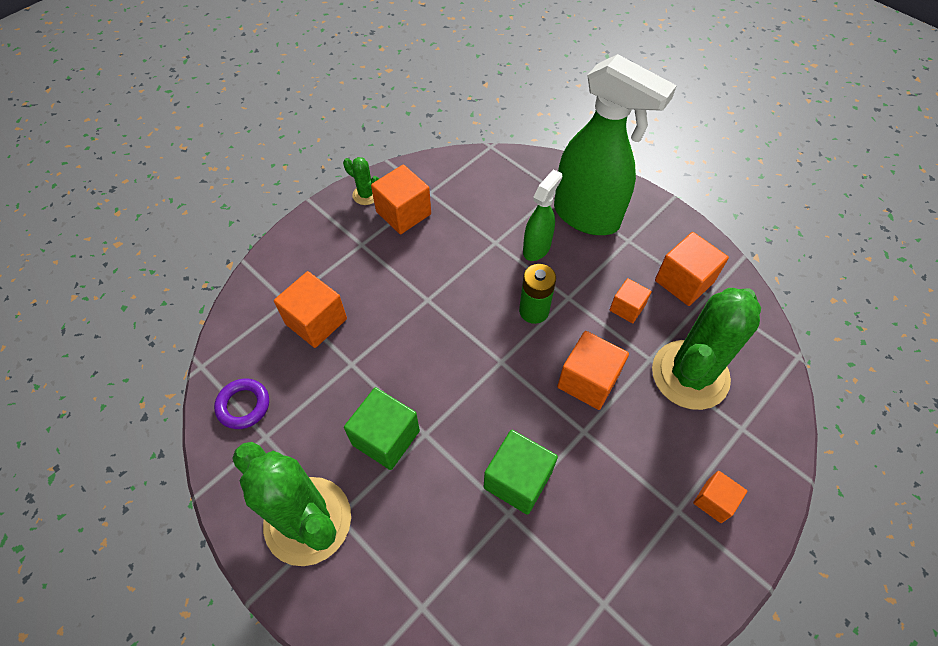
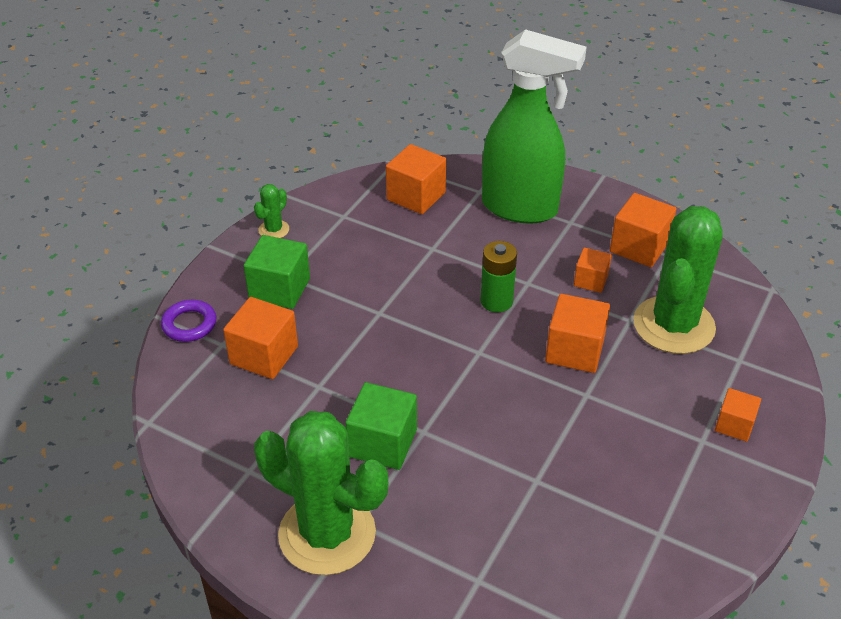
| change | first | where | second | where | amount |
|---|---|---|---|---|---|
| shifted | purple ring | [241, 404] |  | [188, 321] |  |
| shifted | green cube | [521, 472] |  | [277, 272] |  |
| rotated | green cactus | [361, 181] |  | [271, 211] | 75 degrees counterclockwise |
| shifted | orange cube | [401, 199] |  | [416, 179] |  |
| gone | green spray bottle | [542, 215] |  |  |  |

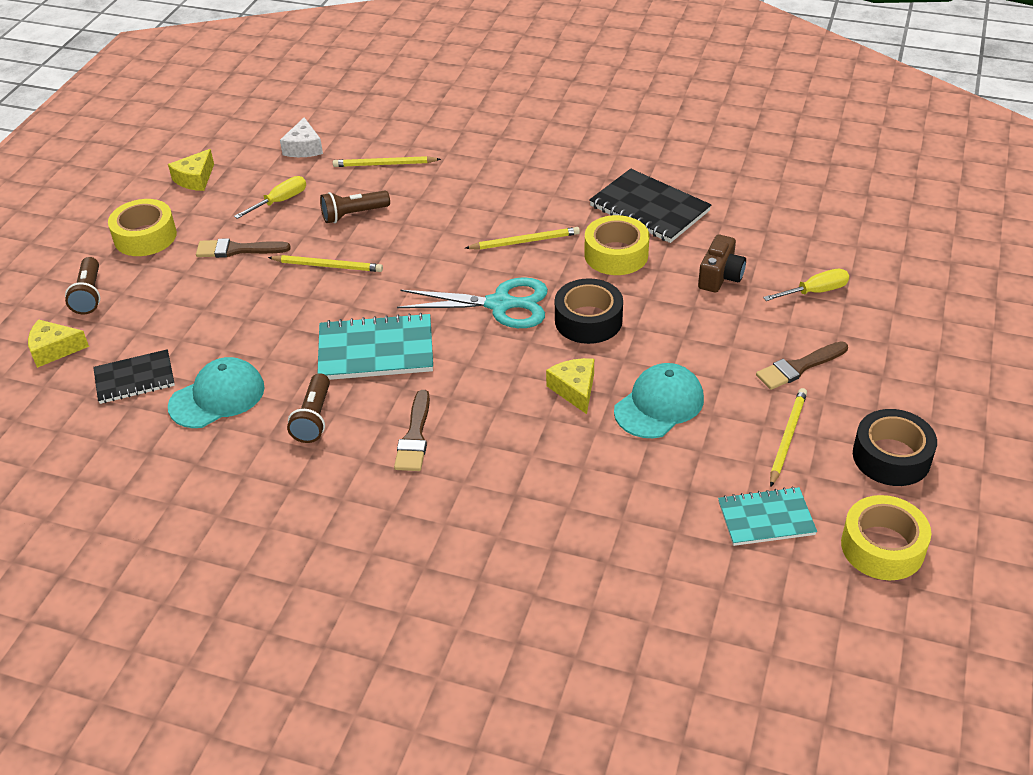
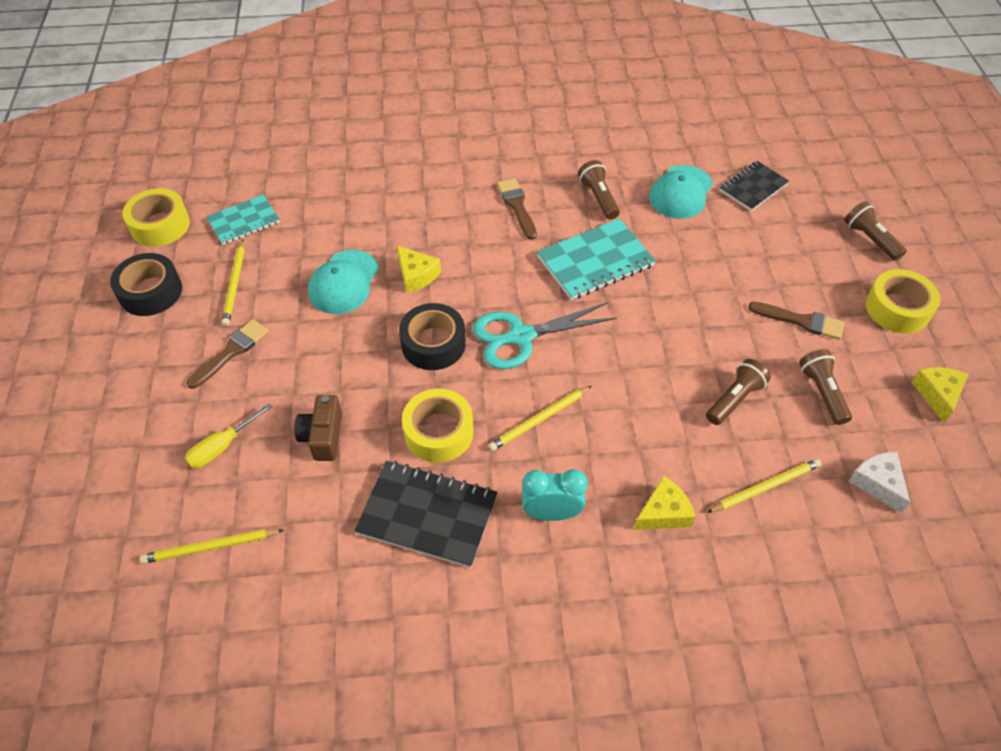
| change | first | where | second | where | amount |
|---|---|---|---|---|---|
| shifted | yellow pencil | [325, 263] |  | [212, 546] |  |
| new |  |  | turquoise clock | [555, 495] |  |
| shifted | yellow cheese | [58, 343] |  | [665, 503] |  |
| rotated | brown brush | [243, 248] |  | [796, 321] | 45 degrees clockwise |
| swapped | yellow screwdriver | [270, 197] | brown flashlight | [825, 387] |  |

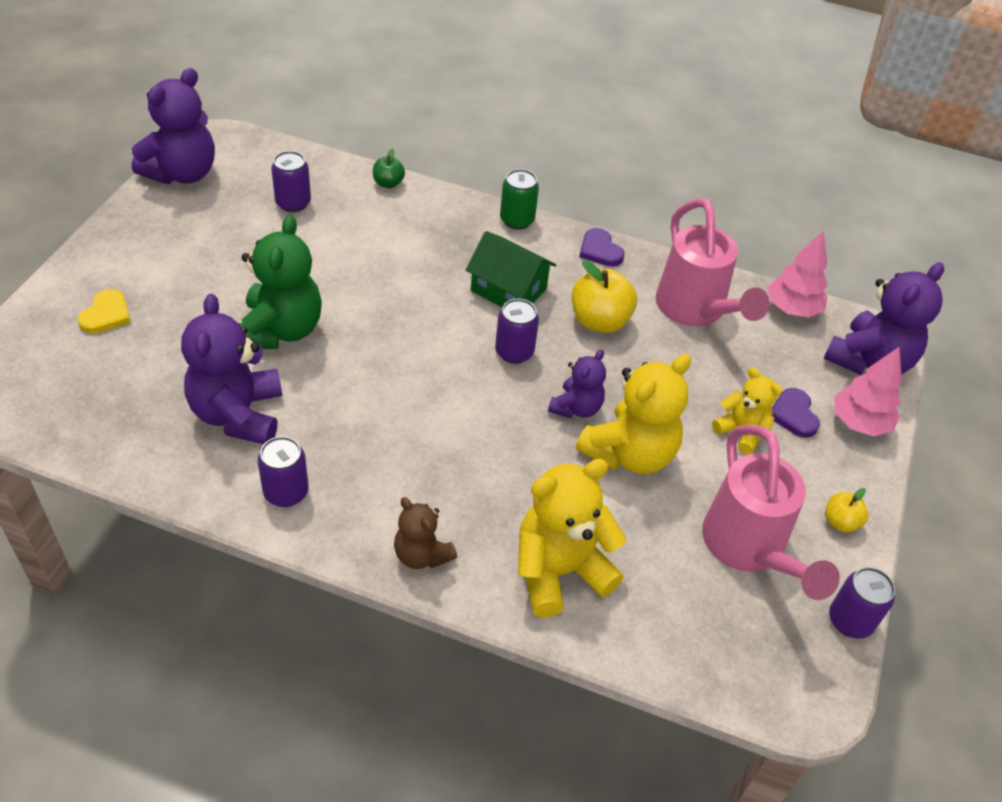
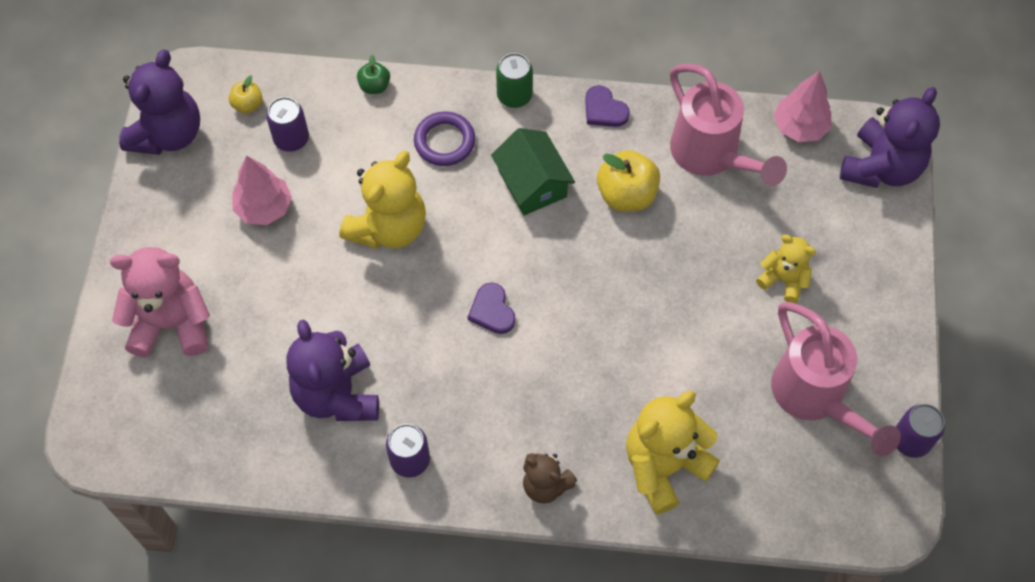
| change | first | where | second | where | amount |
|---|---|---|---|---|---|
| swapped | yellow heart | [104, 311] | pink teddy bear | [160, 302] |  |
| shifted | yellow apple | [846, 510] |  | [246, 94] |  |
| shifted | pink tree | [868, 391] |  | [262, 190] |  |
| shifted | yellow teddy bear | [633, 414] |  | [383, 200] |  |
| new |  |  | purple ring | [444, 138] |  |
| shifted | purple heart | [796, 413] |  | [492, 308] |  |
| rotated | green house | [511, 269] |  | [533, 171] | 45 degrees clockwise |
| gone | green teddy bear | [280, 282] |  |  |  |
| gone | purple can | [517, 331] |  |  |  |
| gone | purple teddy bear | [577, 383] |  |  |  |

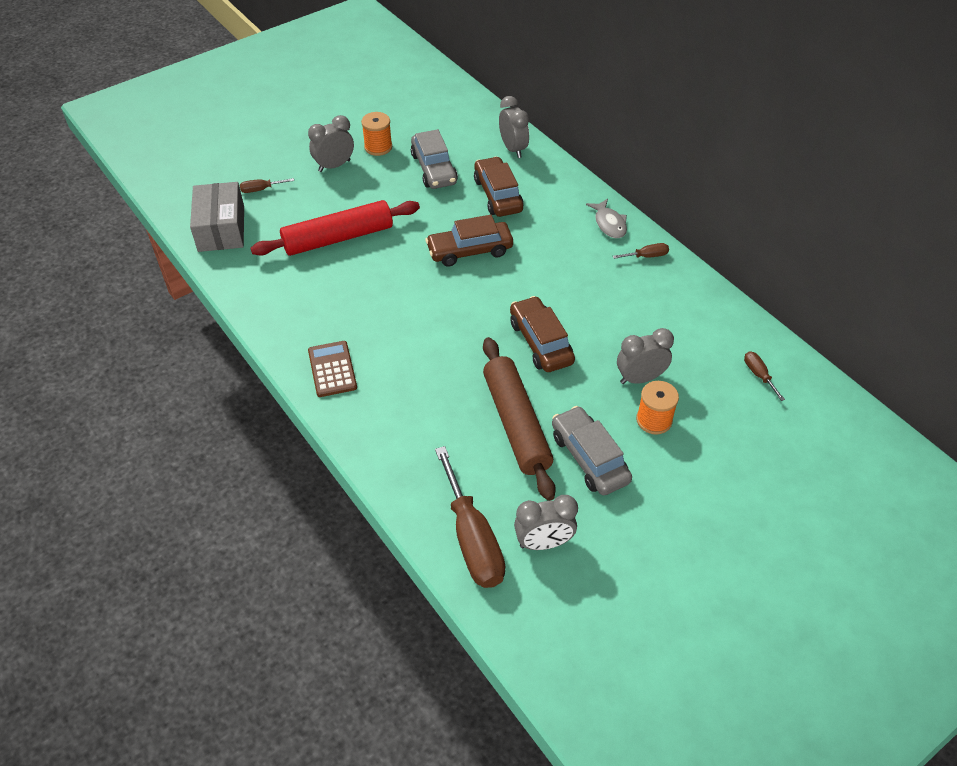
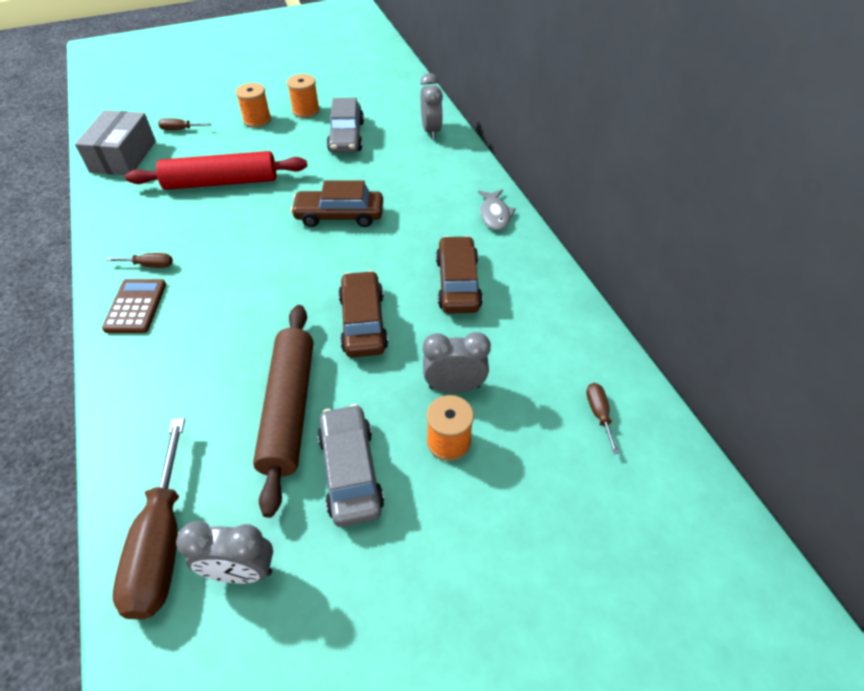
| change | first | where | second | where | amount |
|---|---|---|---|---|---|
| shifted | brown screwdriver | [641, 251] |  | [139, 260] |  |
| swapped | grey clock | [331, 143] | orange spool | [253, 105] |  |
| shifted | brown car | [499, 186] |  | [459, 274] |  |

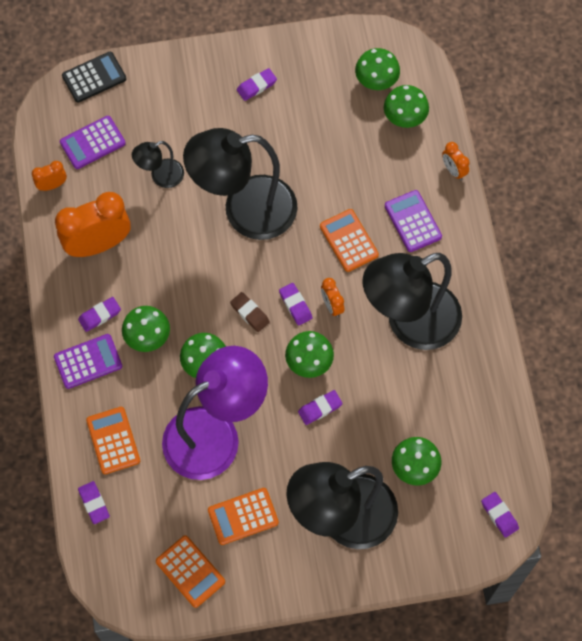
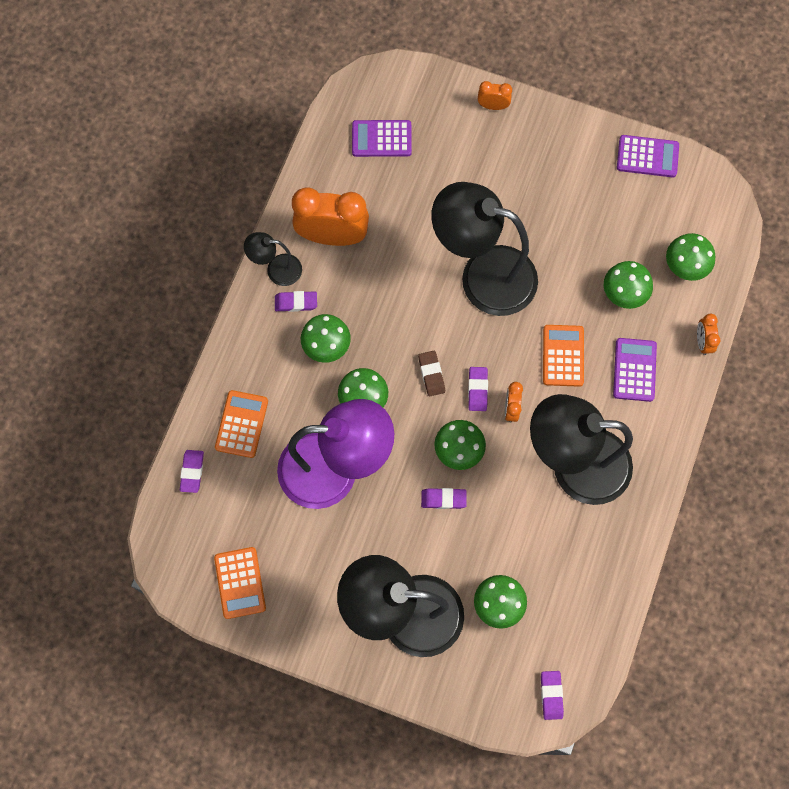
| change | first | where | second | where | amount |
|---|---|---|---|---|---|
| shifted | black lamp | [158, 164] |  | [273, 259] |  |
| shifted | orange clock | [49, 176] |  | [495, 95] |  |
| shifted | green mushroom | [377, 69] |  | [628, 285] |  |
| shifted | purple calculator | [88, 361] |  | [648, 156] |  |
| gone | black calculator | [94, 77] |  |  |  |
| gone | orange calculator | [243, 516] |  |  |  |
| gone | purple eraser | [257, 84] |  |  |  |

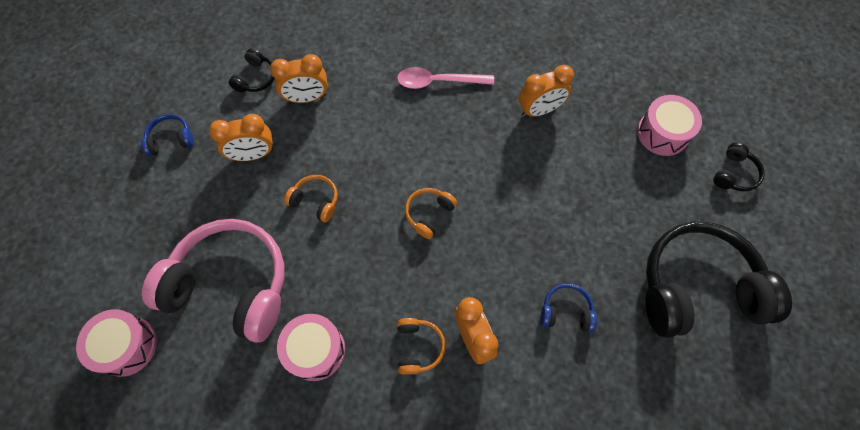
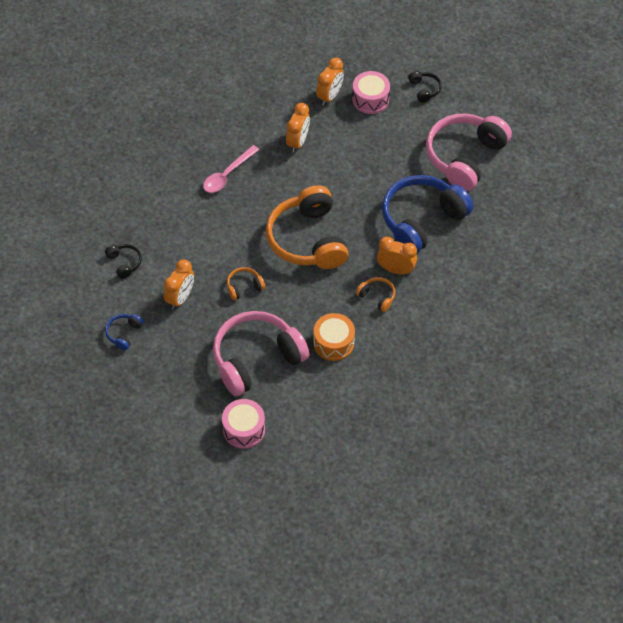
| change | first | where | second | where | amount |
|---|---|---|---|---|---|
| scaled | orange headphones | [431, 213] |  | [307, 227] | x2.38 |
| repainted | pink drum | [311, 347] | orange drum | [334, 337] |  |
| shifted | orange clock | [299, 78] |  | [330, 82] |  |
| scaled | blue headphones | [569, 308] |  | [427, 214] | x2.38 |
| repainted | black headphones | [718, 280] | pink headphones | [469, 152] |  |

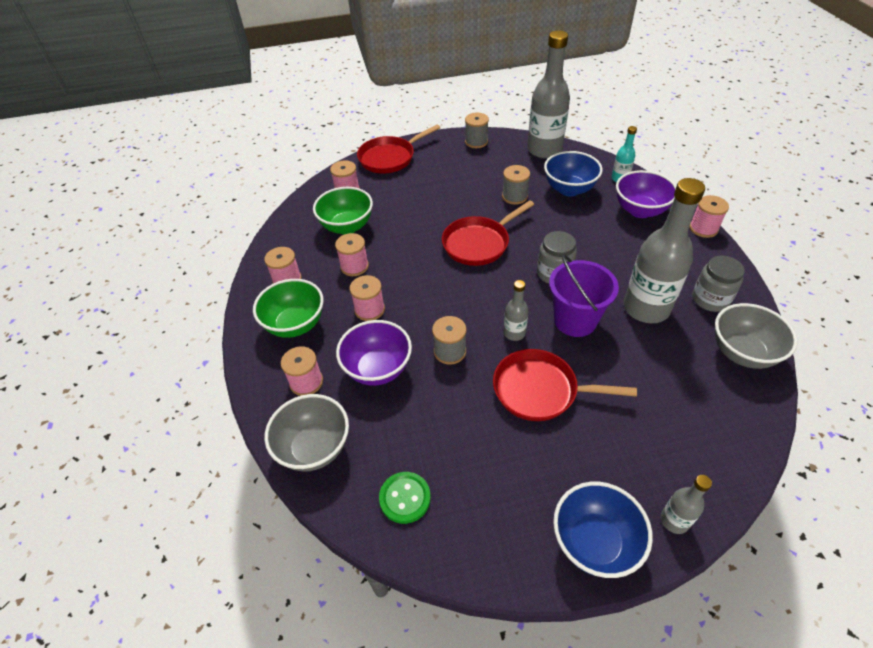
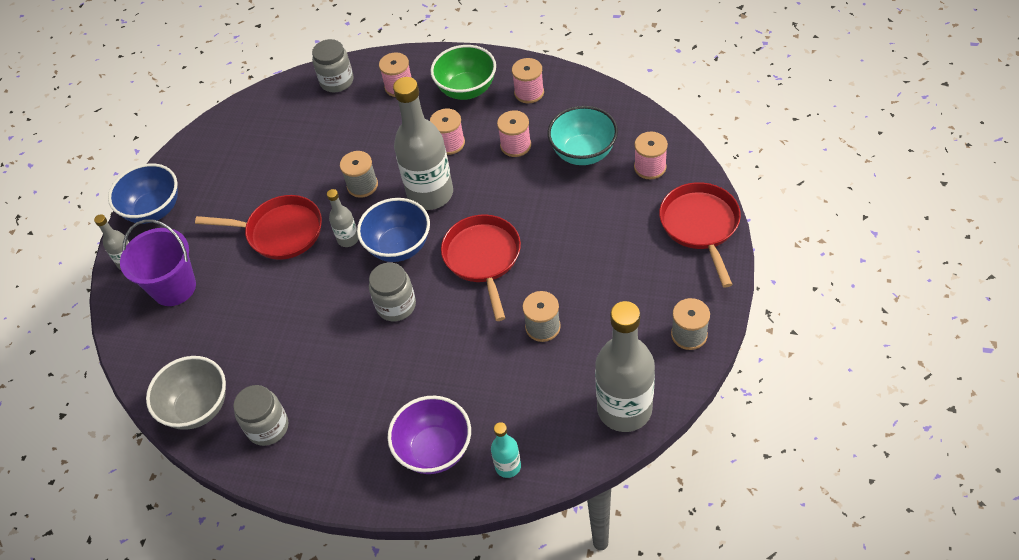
| change | first | where | second | where | amount |
|---|---|---|---|---|---|
| shifted | purple bucket | [584, 296] |  | [158, 262] |  |
| rotated | red pan | [565, 385] |  | [258, 227] | 60 degrees clockwise |
| swapped | grey bowl | [306, 432] | grey jar | [333, 65] |  |
| shifted | blue bowl | [573, 174] |  | [393, 230] |  |
| shifted | grey bottle | [664, 250] |  | [423, 143] |  |
| repainted | green bowl | [343, 210] | turquoise bowl | [583, 135] |  |
| gone | purple bowl | [374, 353] |  |  |  |
| gone | green button | [405, 498] |  |  |  |
| gone | pink spool | [709, 216] |  |  |  |

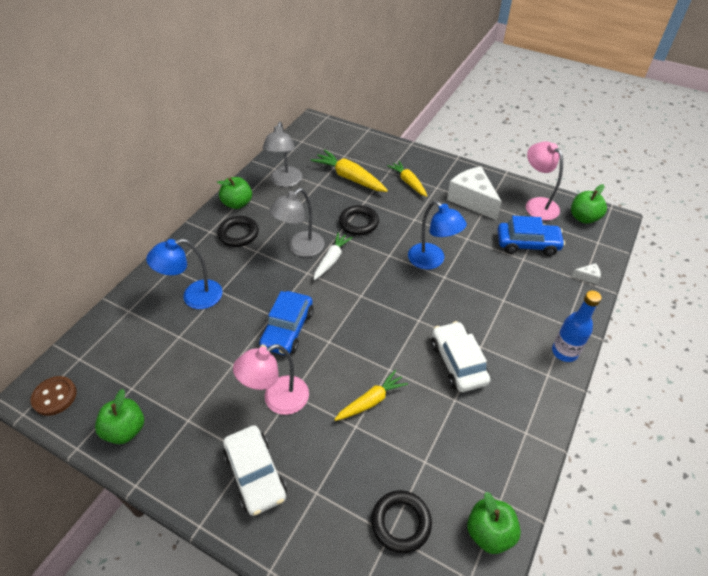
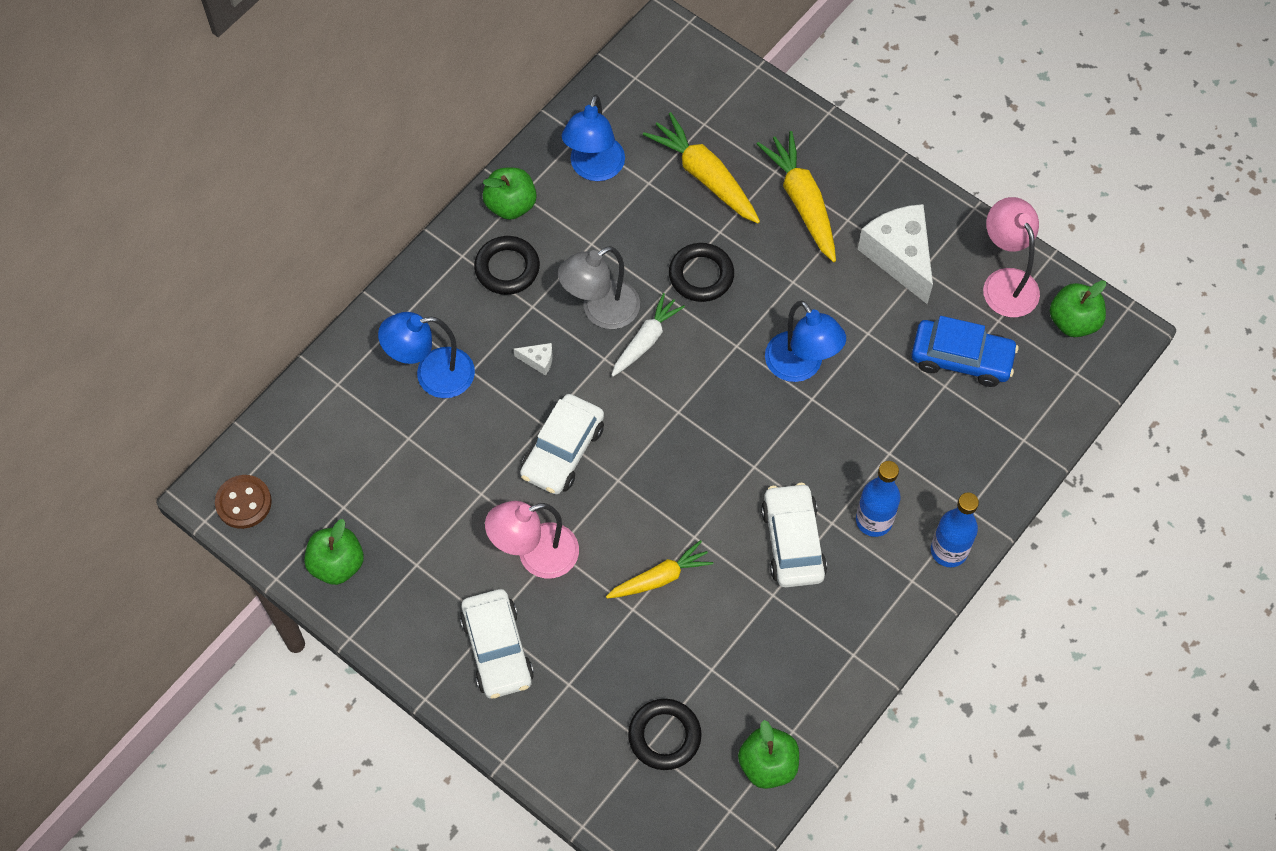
| change | first | where | second | where | amount |
|---|---|---|---|---|---|
| shifted | white cheese | [586, 274] |  | [533, 359] |  |
| repainted | blue car | [286, 323] | white car | [562, 444] |  |
| repainted | grey lamp | [282, 154] | blue lamp | [593, 138] |  |
| scaled | yellow carrot | [407, 179] |  | [796, 196] | x1.51 |
| new |  |  | blue bottle | [878, 499] |  |

